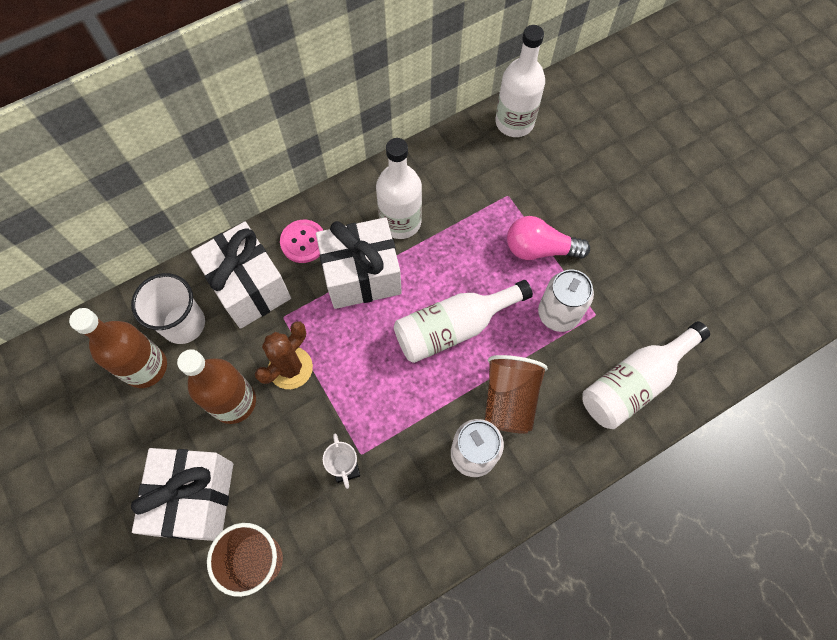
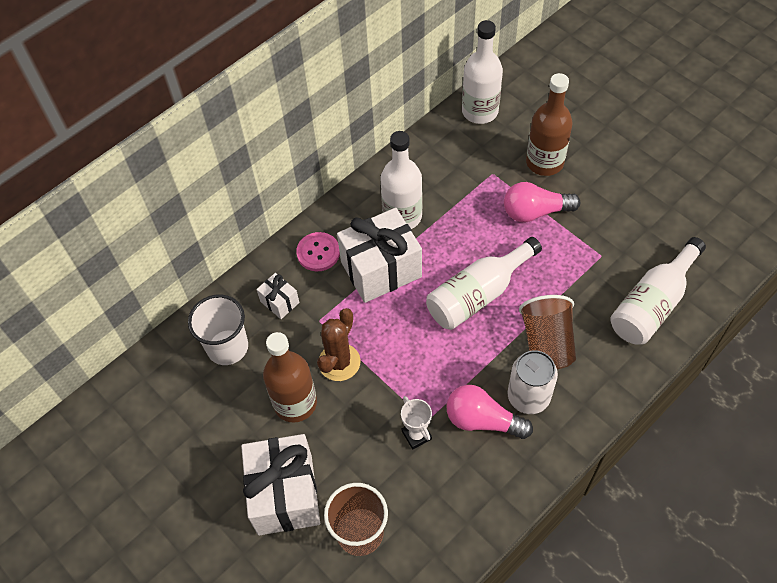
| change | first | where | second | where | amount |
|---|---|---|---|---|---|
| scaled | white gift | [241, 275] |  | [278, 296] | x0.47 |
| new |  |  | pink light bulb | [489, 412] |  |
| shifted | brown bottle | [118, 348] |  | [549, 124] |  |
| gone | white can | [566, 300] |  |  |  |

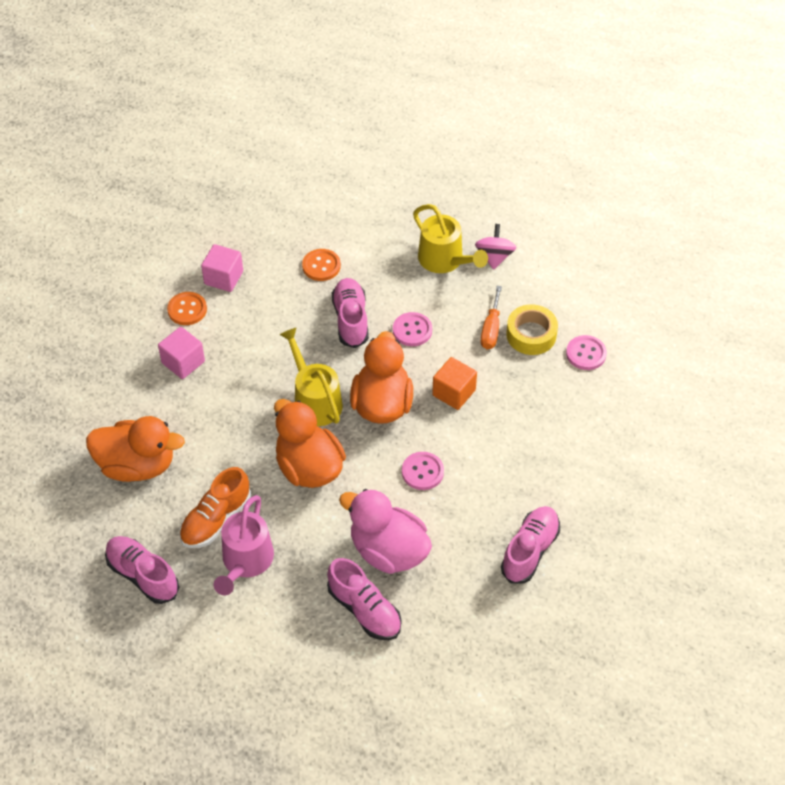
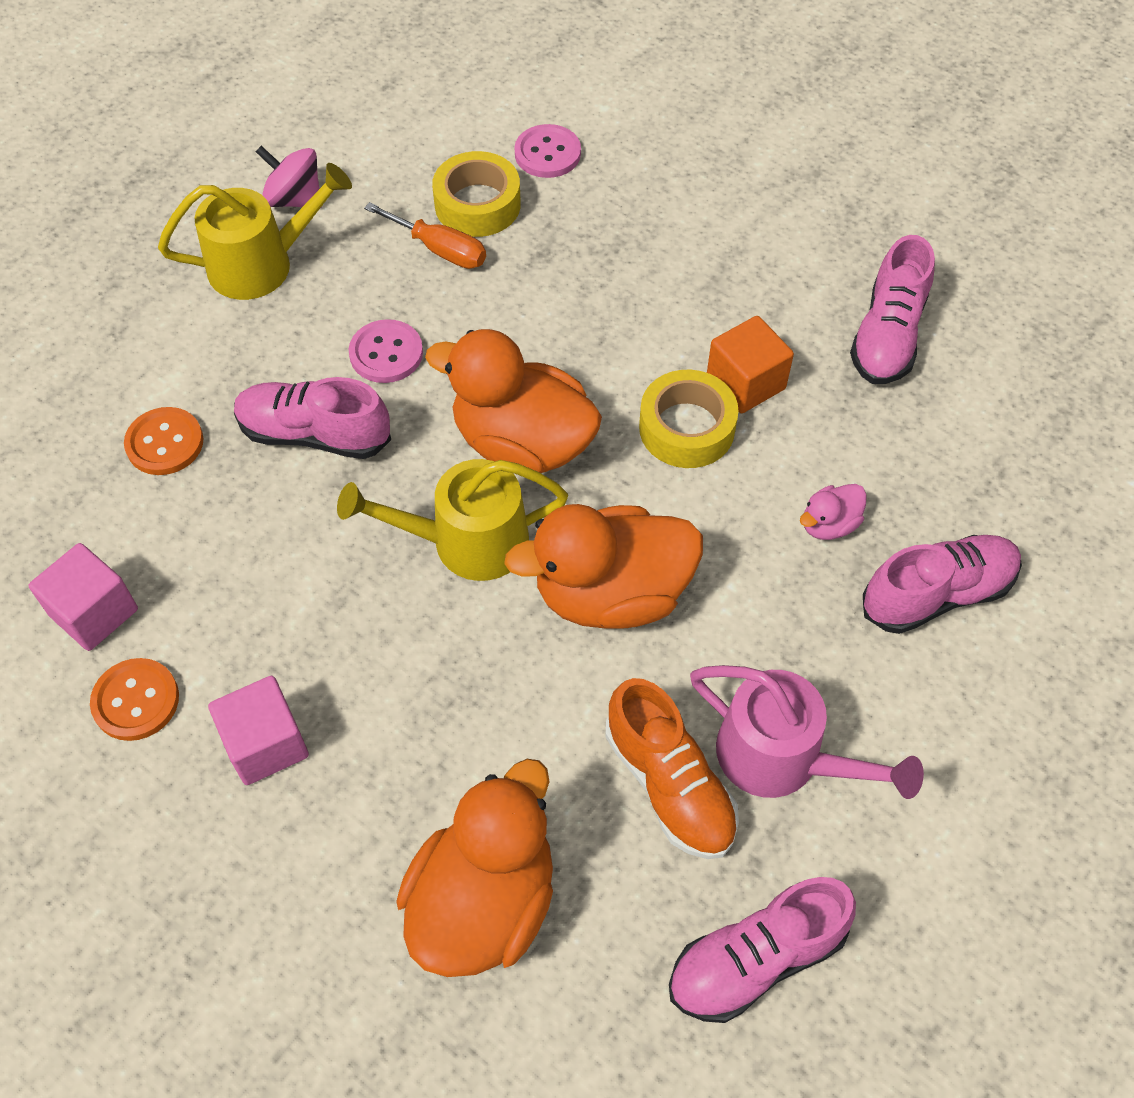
| change | first | where | second | where | amount |
|---|---|---|---|---|---|
| swapped | pink button | [423, 471] | yellow tape | [688, 419] |  |
| shifted | orange cube | [454, 383] |  | [750, 364] |  |
| scaled | pink duck | [385, 531] |  | [833, 512] | x0.44 |
| rotated | pink shoe | [530, 545] |  | [892, 309] | 120 degrees counterclockwise |

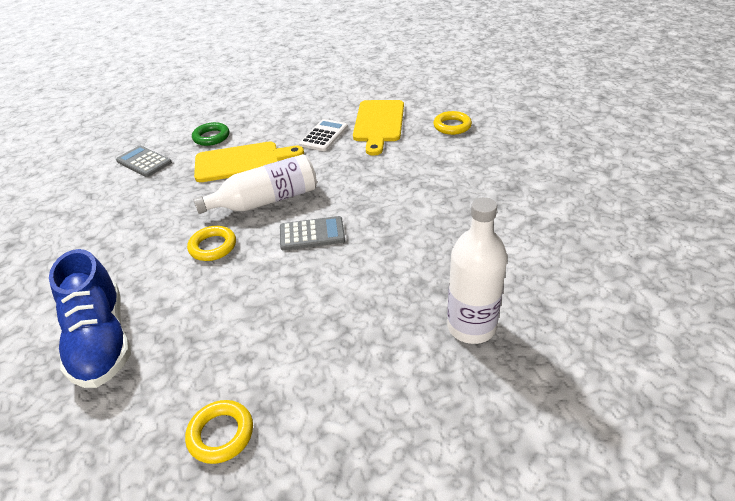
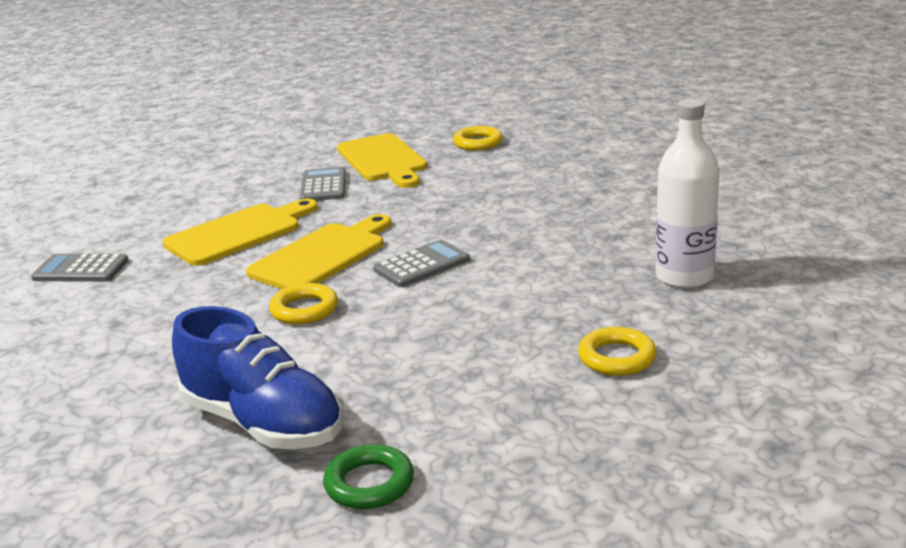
| change | first | where | second | where | amount |
|---|---|---|---|---|---|
| swapped | white bottle | [255, 184] | yellow cutting board | [318, 251] |  |
| repainted | white calculator | [323, 135] | grey calculator | [323, 184] |  |
| shifted | green ring | [210, 134] |  | [368, 476] |  |
| shifted | yellow ring | [219, 432] |  | [617, 351] |  |

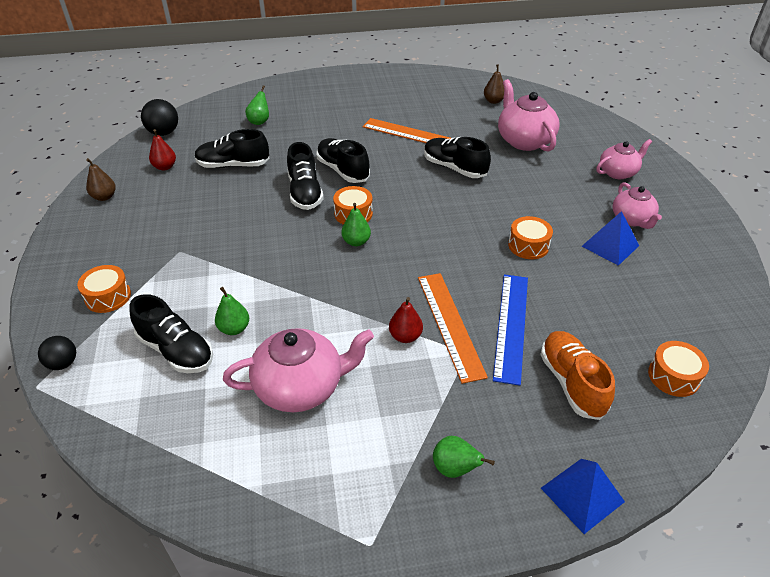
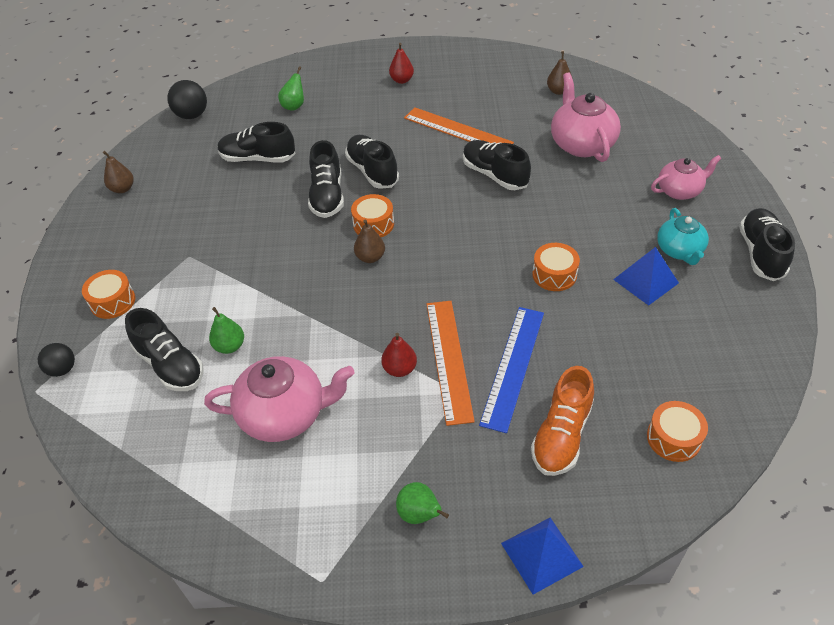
| change | first | where | second | where | amount |
|---|---|---|---|---|---|
| repainted | green pear | [356, 224] | brown pear | [369, 241] |  |
| shifted | red pear | [162, 150] |  | [401, 63] |  |
| rotated | orange shoe | [577, 375] |  | [562, 421] | 150 degrees counterclockwise |
| repainted | pink teapot | [637, 205] | turquoise teapot | [683, 236] |  |
| new |  |  | black shoe | [767, 244] |  |

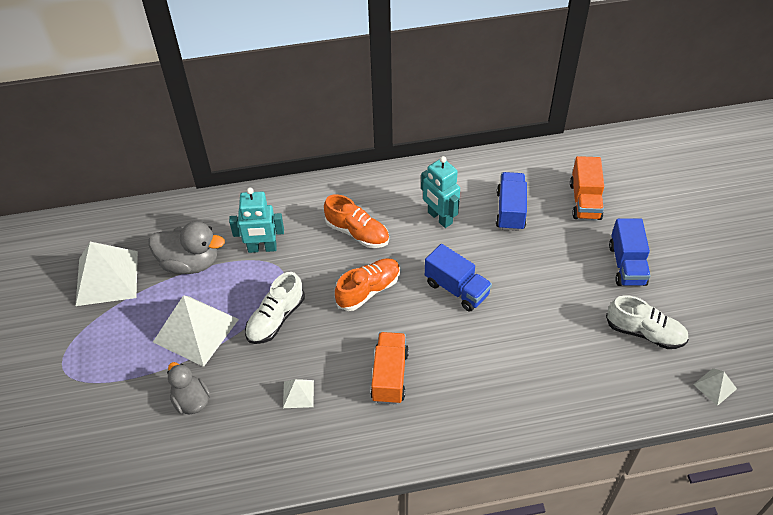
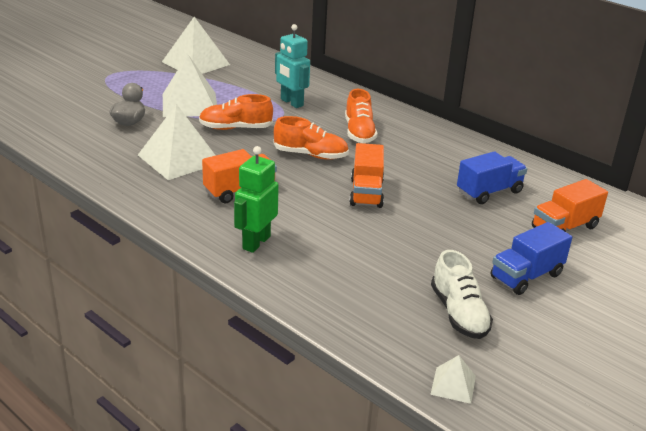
| change | first | where | second | where | amount |
|---|---|---|---|---|---|
| scaled | white pyramid | [298, 393] |  | [177, 142] | x2.16 |
| repainted | white shoe | [275, 308] | orange shoe | [236, 112] |  |
| new |  |  | green robot | [256, 199] |  |
| repainted | blue truck | [458, 278] | orange truck | [366, 175] |  |
| gone | grey duck | [187, 247] |  |  |  |
| gone | turquoise robot | [440, 192] |  |  |  |

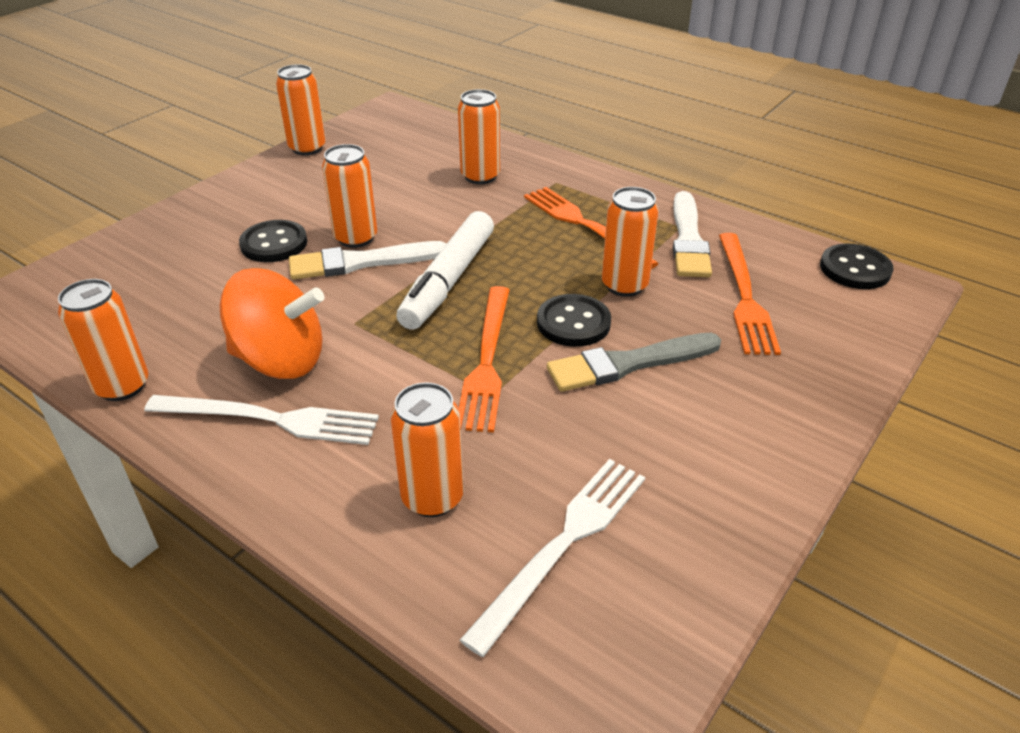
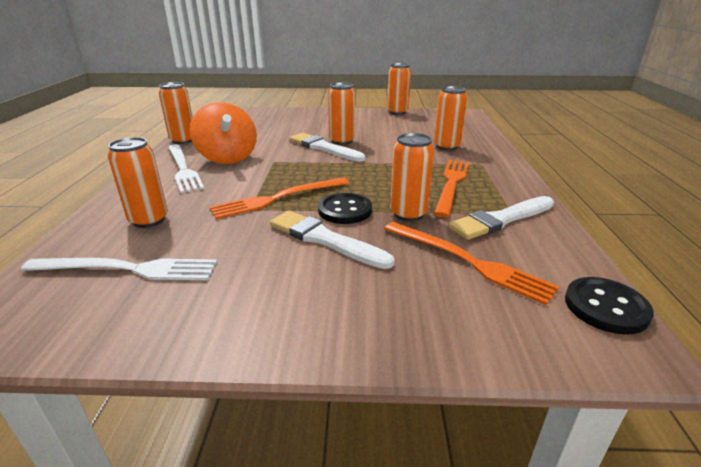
| change | first | where | second | where | amount |
|---|---|---|---|---|---|
| repainted | grey brush | [634, 362] | white brush | [332, 240] |  |
| rotated | orange fork | [750, 294] |  | [472, 263] | 105 degrees counterclockwise |
| gone | black button | [273, 241] |  |  |  |
| gone | white marker | [445, 270] |  |  |  |

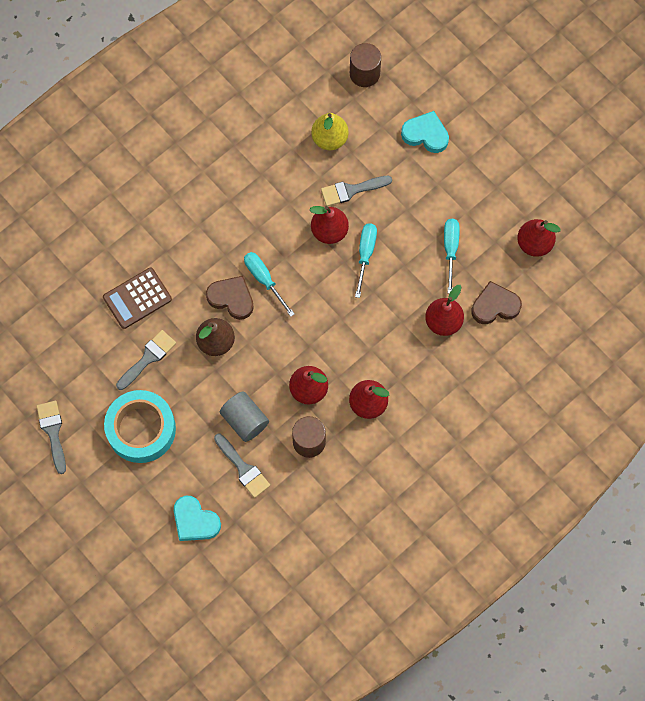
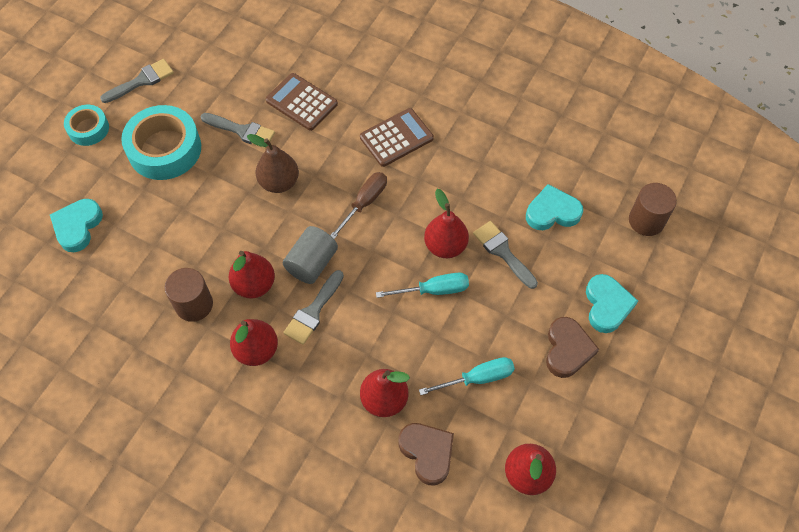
| change | first | where | second | where | amount |
|---|---|---|---|---|---|
| new |  |  | turquoise tape | [86, 125] |  |
| shifted | grey cylinder | [244, 416] |  | [310, 255] |  |
| shifted | grey brush | [242, 466] |  | [313, 307] |  |
| repainted | turquoise screwdriver | [269, 284] | brown screwdriver | [358, 205] |  |
| new |  |  | brown calculator | [397, 137] |  |
| swapped | yellow pear | [330, 131] | turquoise heart | [554, 207] |  |
| shifted | brown heart | [230, 298] |  | [572, 347] |  |

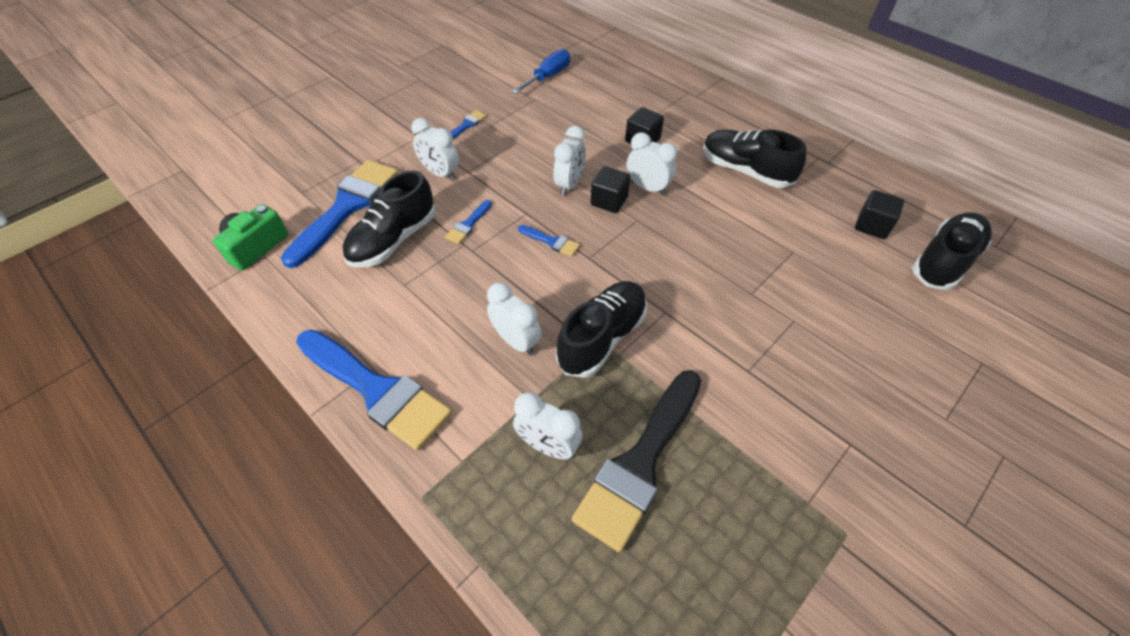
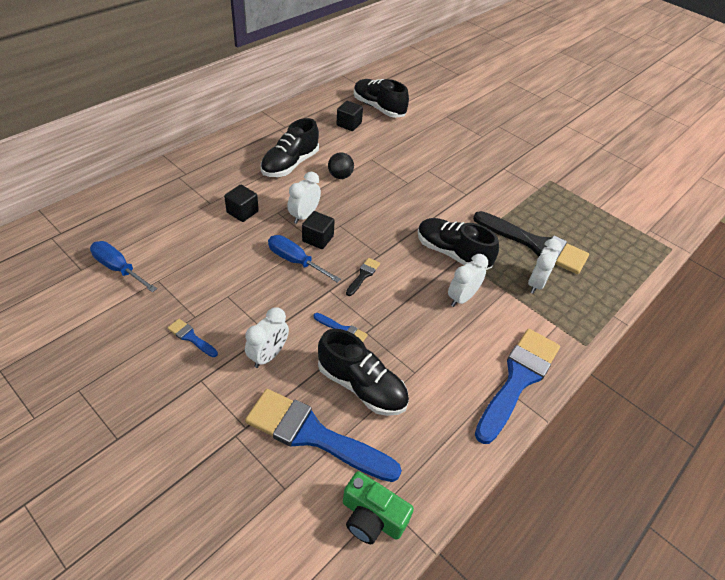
| change | first | where | second | where | amount |
|---|---|---|---|---|---|
| swapped | white clock | [569, 161] | blue screwdriver | [304, 259] |  |
| new |  |  | black ball | [341, 165] |  |
| repainted | blue brush | [549, 241] | black brush | [363, 277] |  |

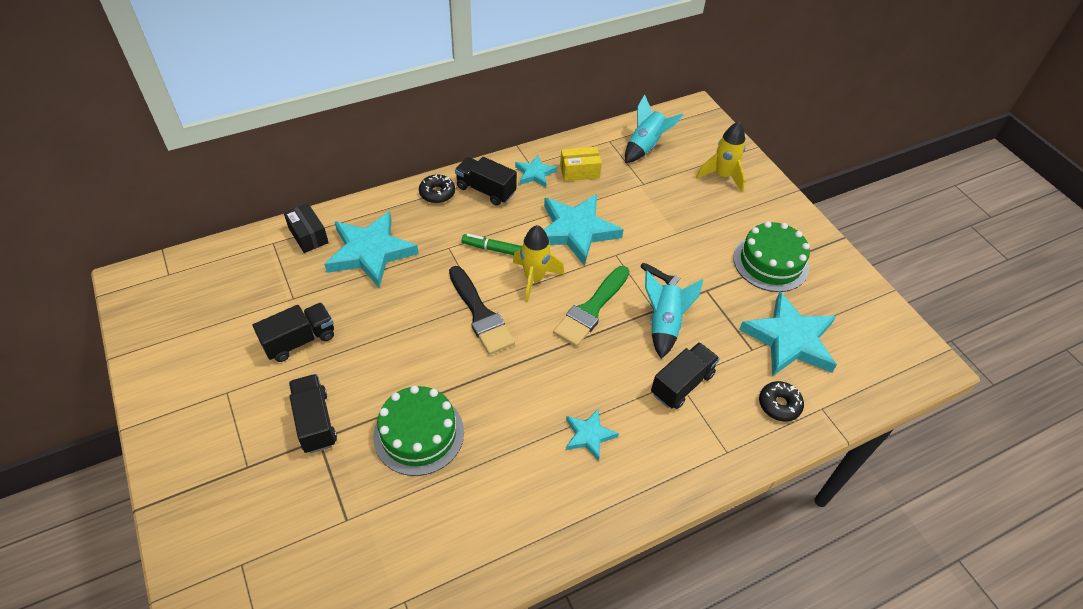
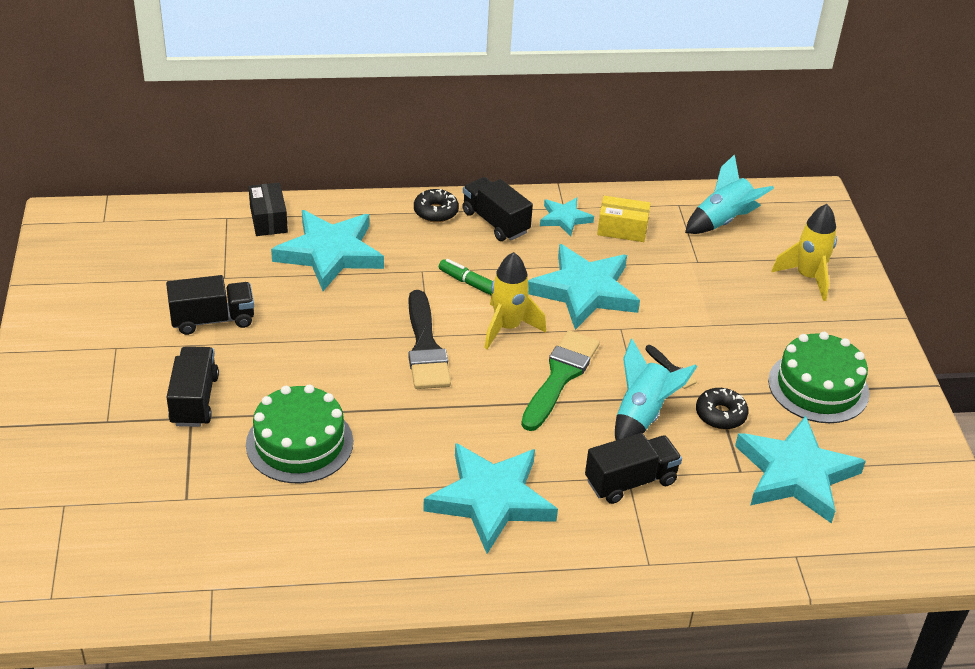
| change | first | where | second | where | amount |
|---|---|---|---|---|---|
| scaled | turquoise star | [592, 435] |  | [490, 498] | x1.95 |
| rotated | green brush | [591, 306] |  | [560, 380] | 150 degrees clockwise |
| shifted | black donut | [781, 401] |  | [722, 408] |  |

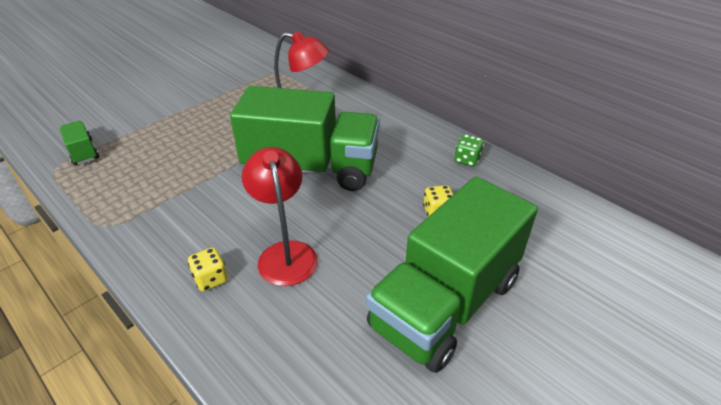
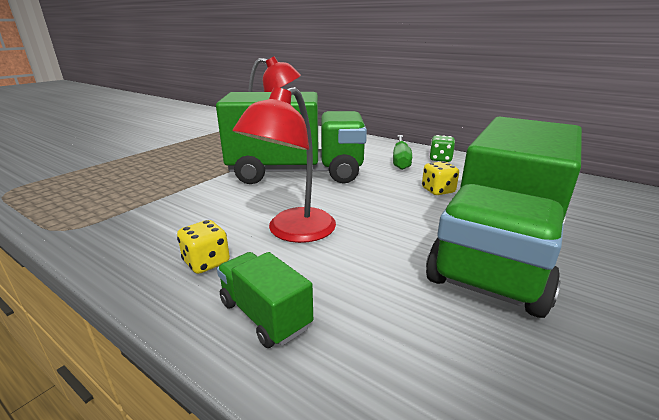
| change | first | where | second | where | amount |
|---|---|---|---|---|---|
| shifted | green truck | [79, 143] |  | [265, 300] |  |
| rotated | red lamp | [280, 216] |  | [284, 165] | 120 degrees counterclockwise |
| new |  |  | green screwdriver | [402, 152] |  |

